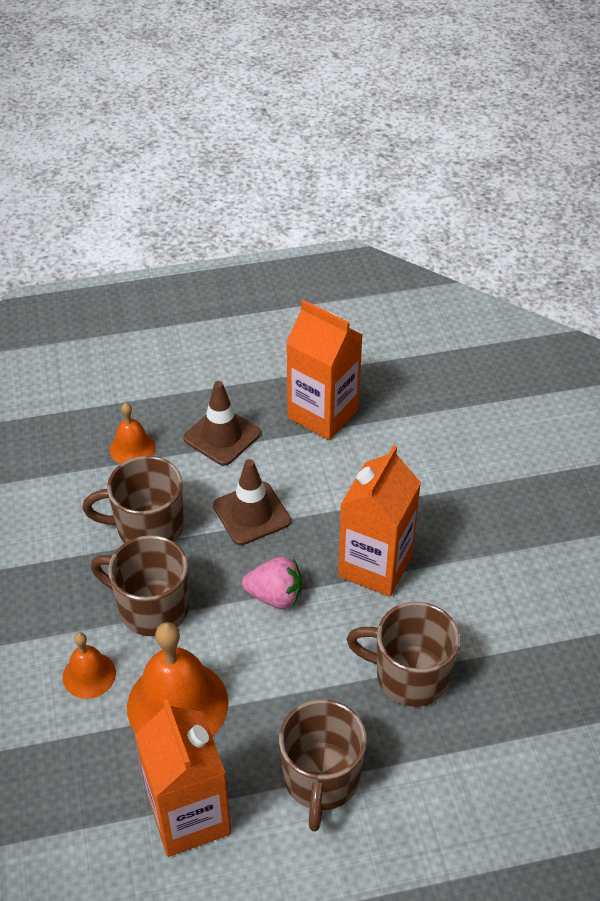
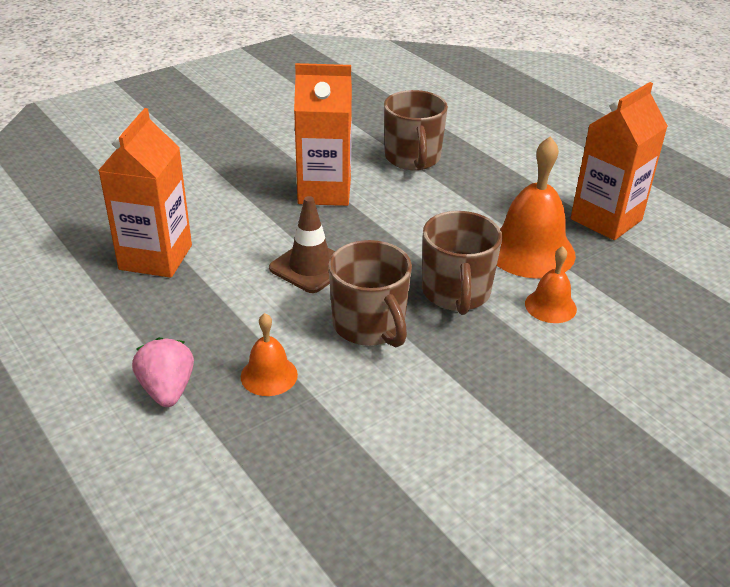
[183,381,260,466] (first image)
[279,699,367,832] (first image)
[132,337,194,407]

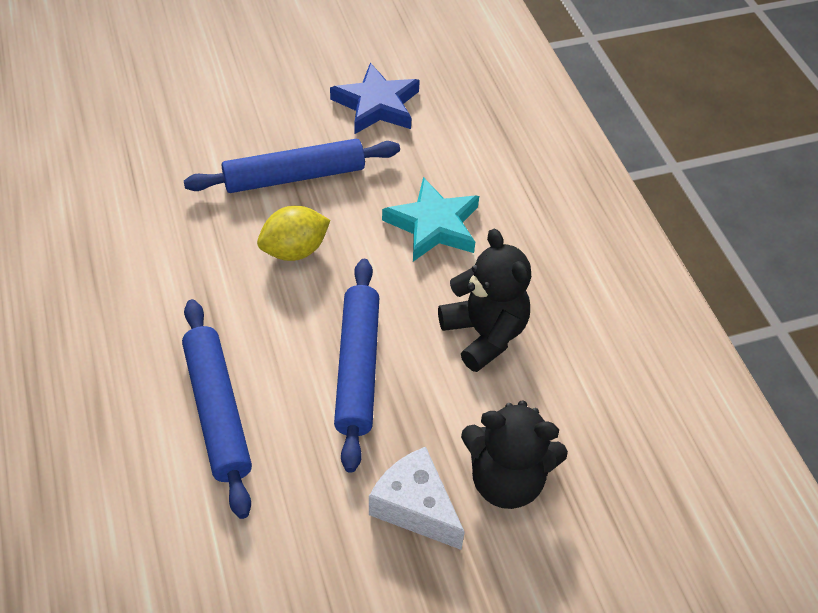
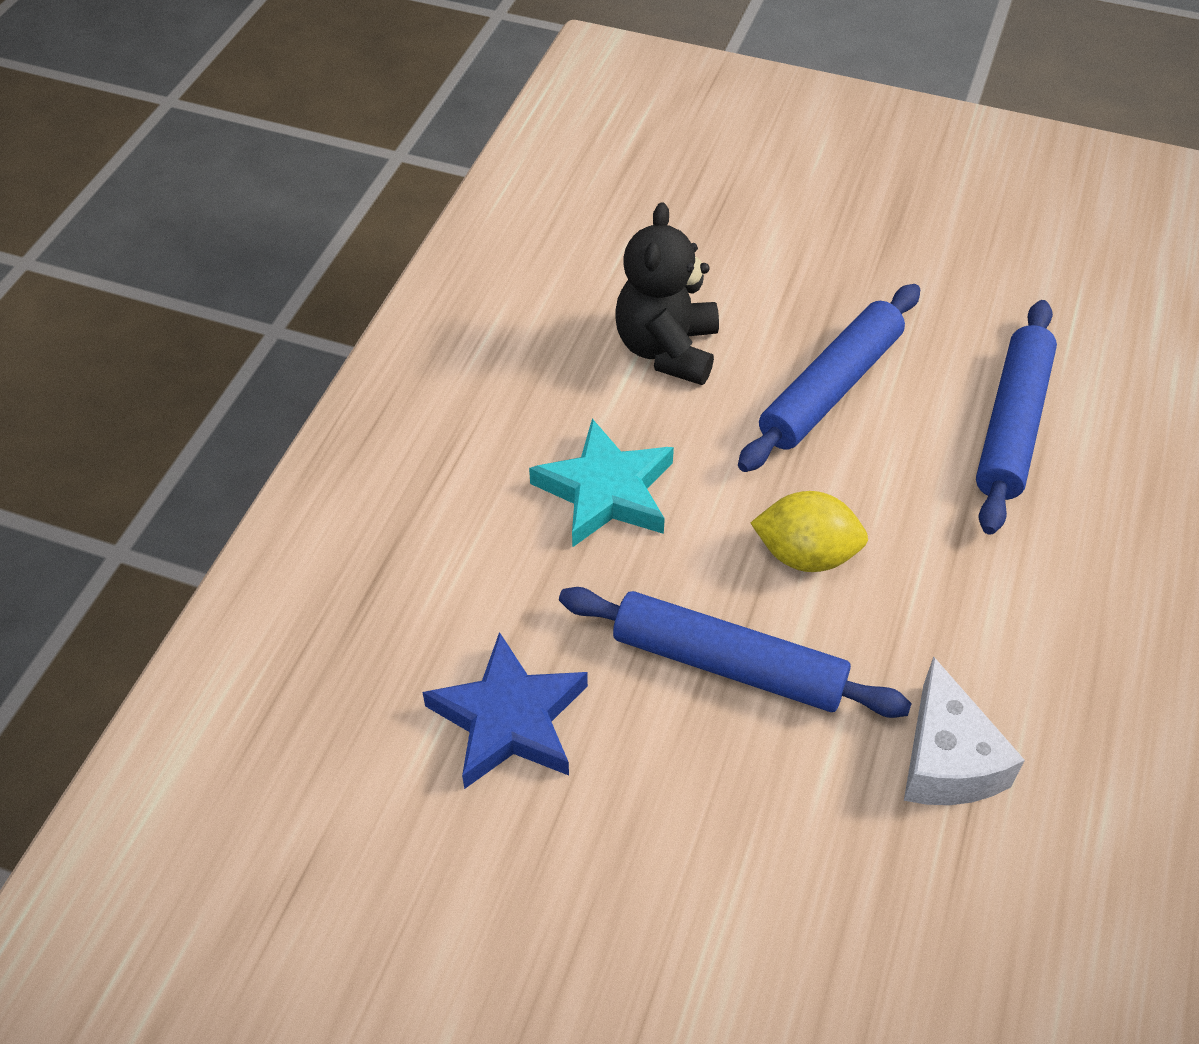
[461,400,568,509] (first image)
[904,657,1025,805]

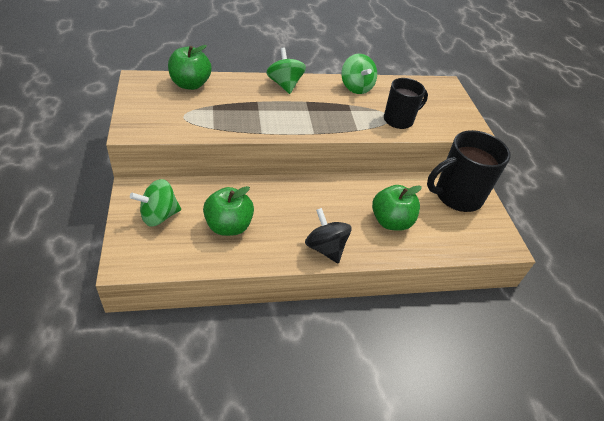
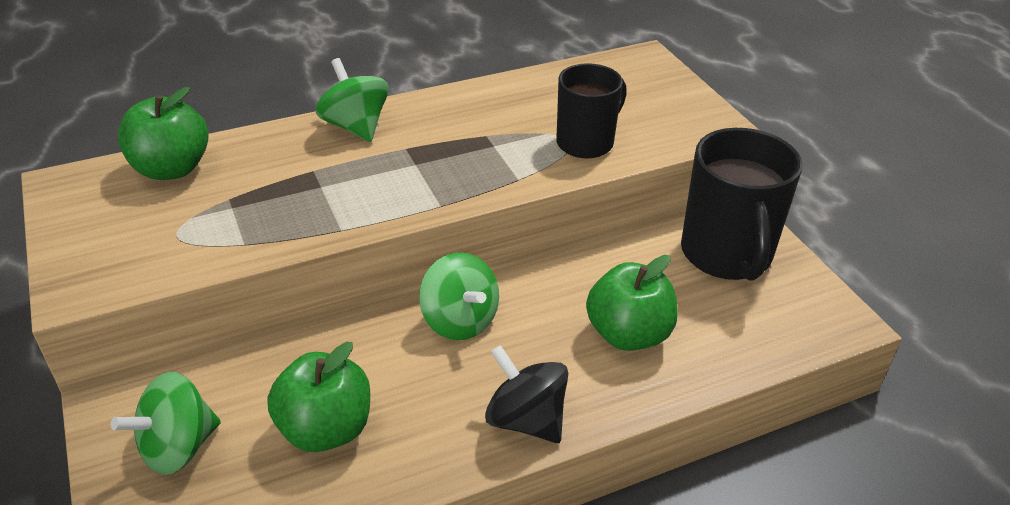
[419,253,499,340]
[681,128,802,281]

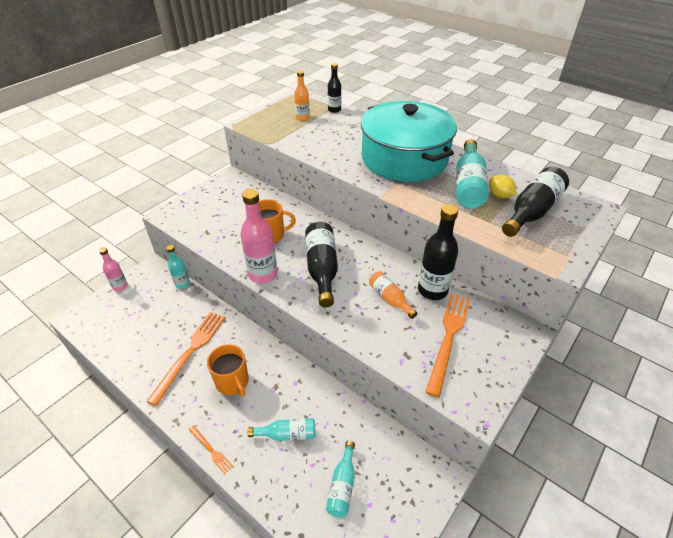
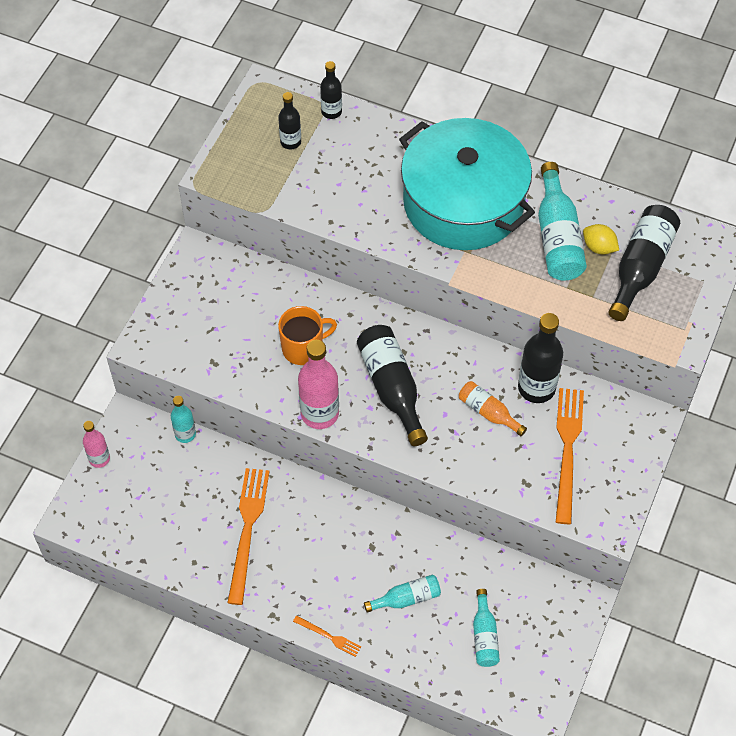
[207,344,249,396] (first image)
[278,92,301,149]

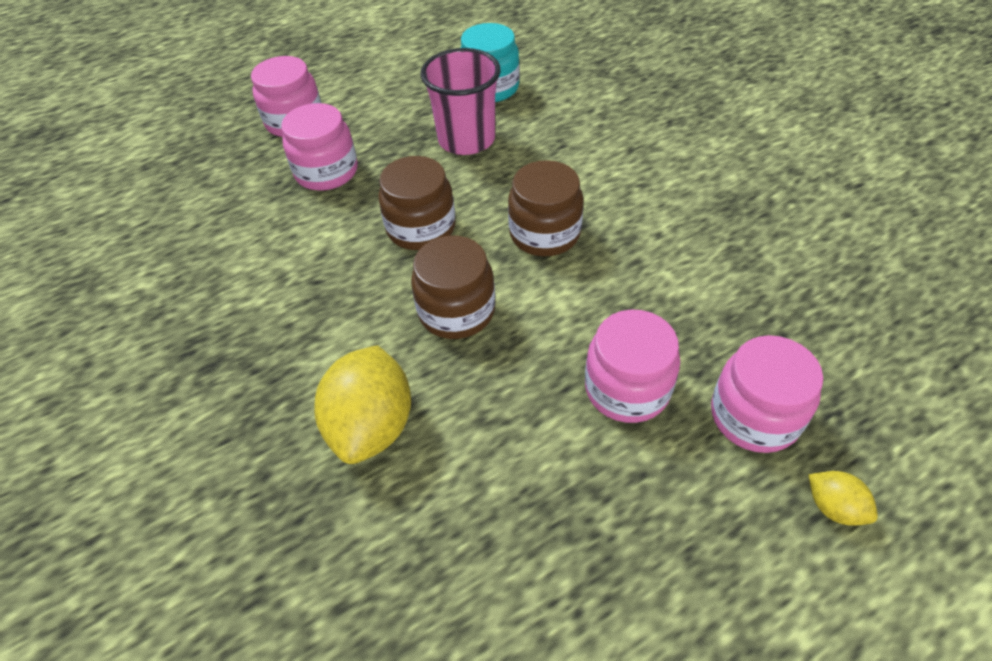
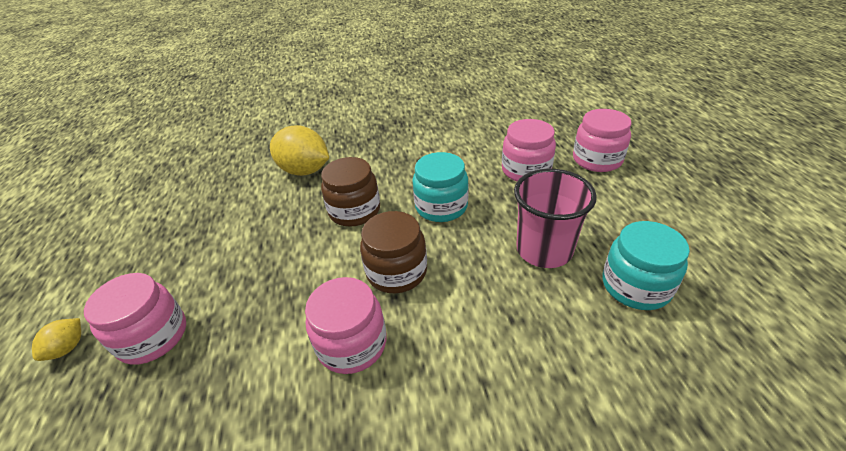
[305,277,387,374]
[412,152,469,222]
[32,318,81,361]

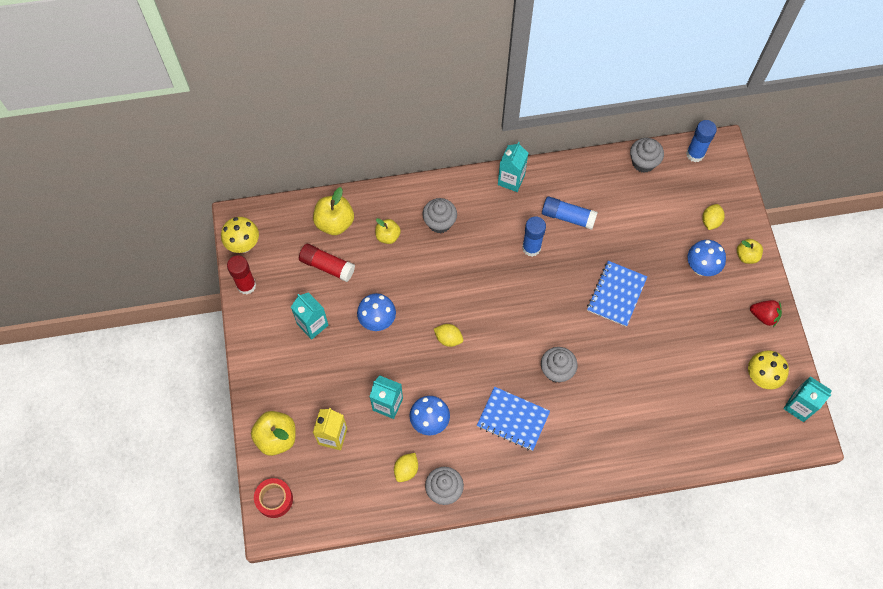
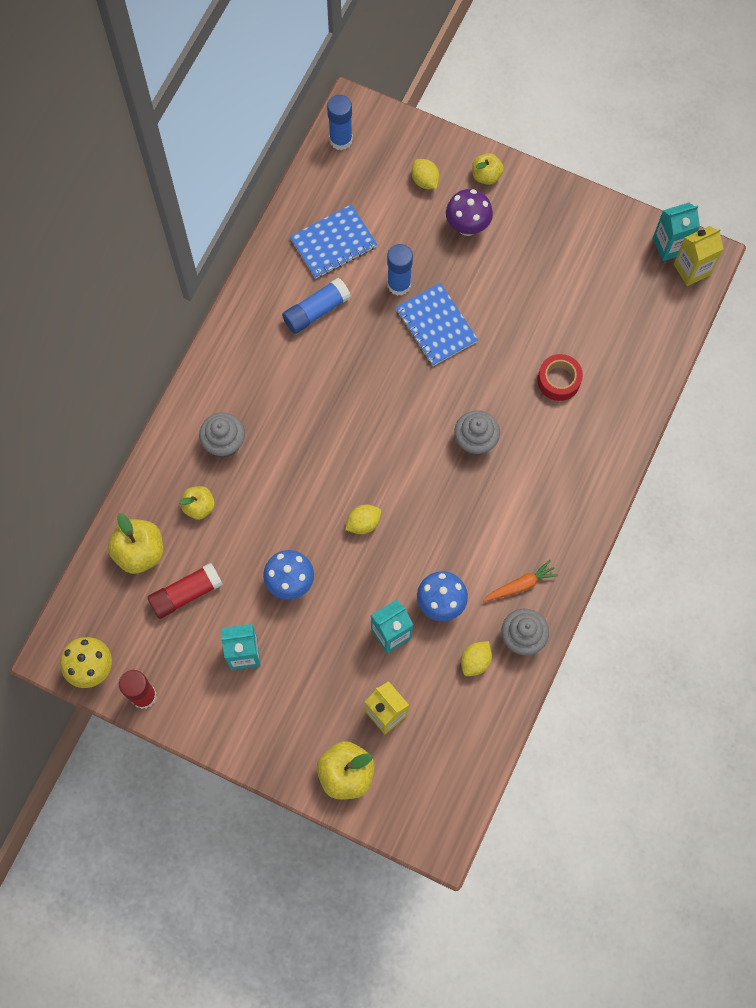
[498,142,528,192] (first image)
[630,138,664,173] (first image)
[748,351,789,389] (first image)
[750,300,782,327] (first image)
[483,560,558,602]
[674,226,724,286]
[537,354,583,401]
[290,204,377,279]
[387,244,413,296]
[446,189,493,236]
[461,641,492,676]

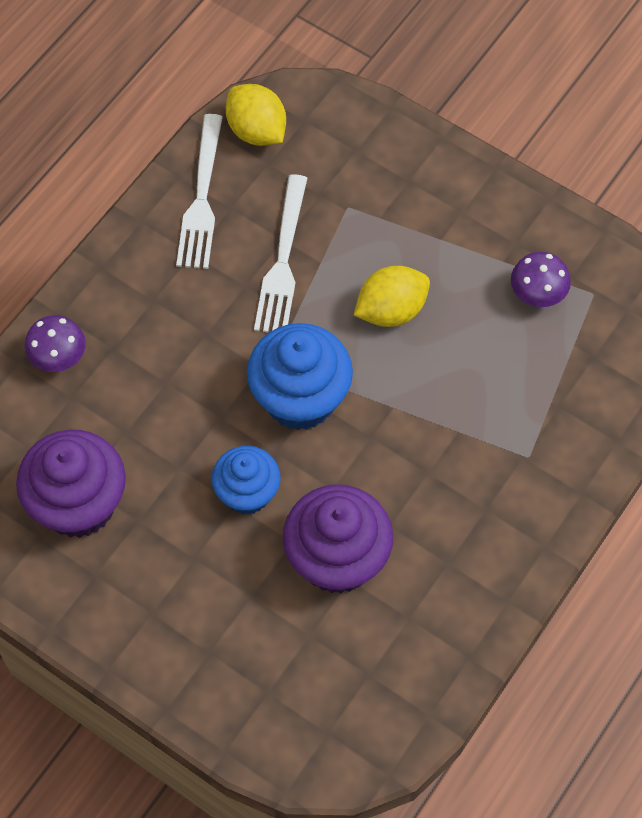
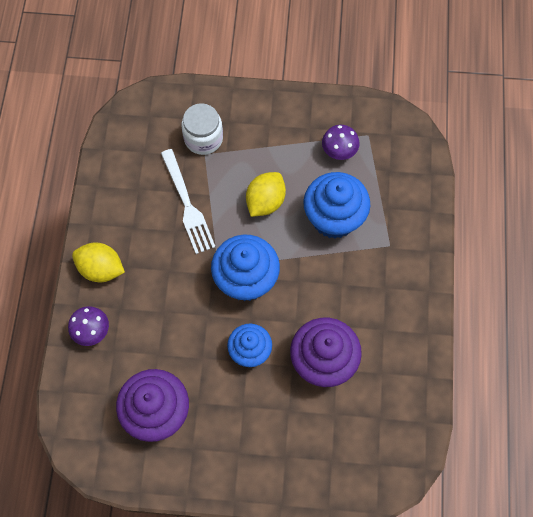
[176,114,223,269] (first image)
[181,103,223,155]
[303,172,370,239]
[72,243,125,282]

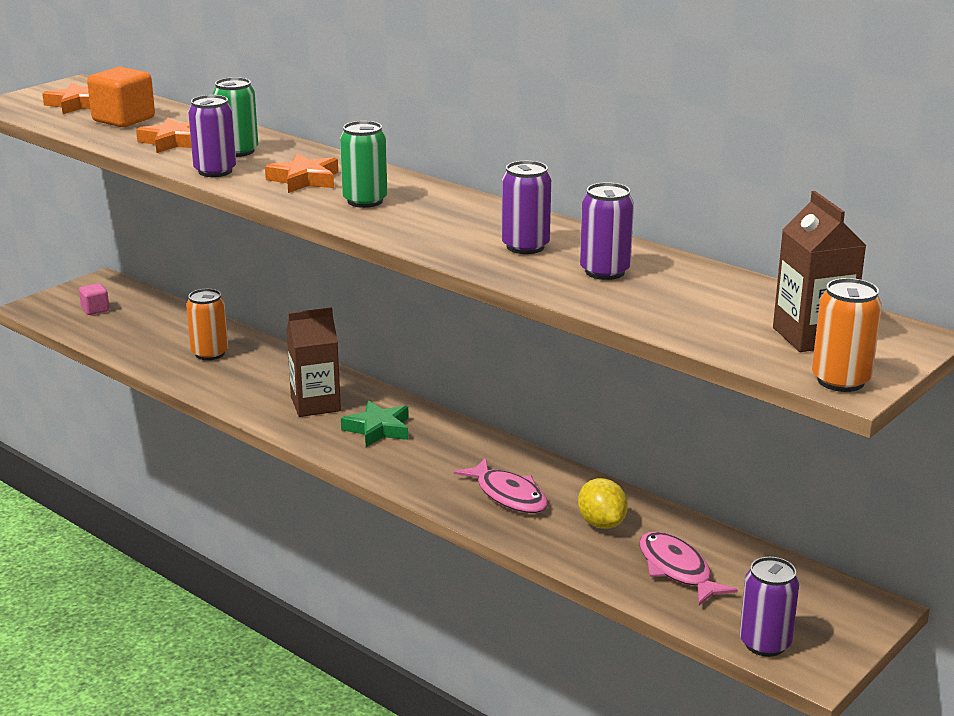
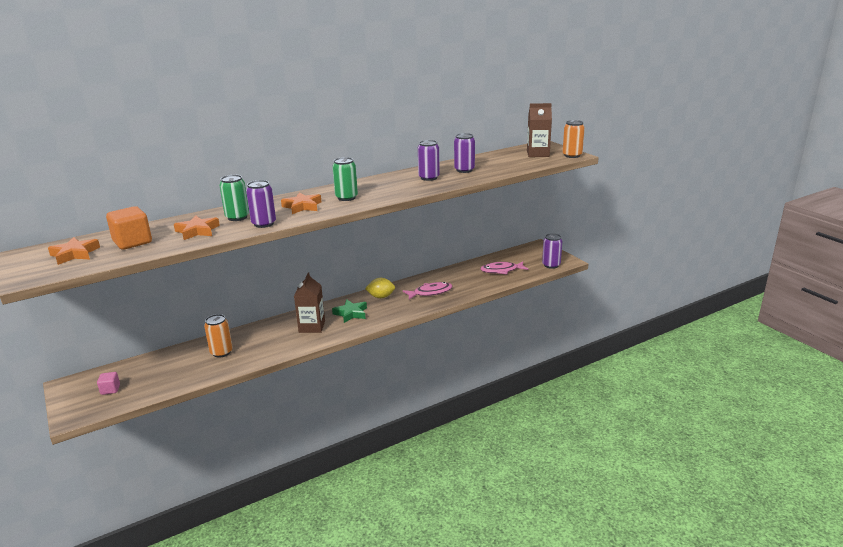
[365,278,395,298]

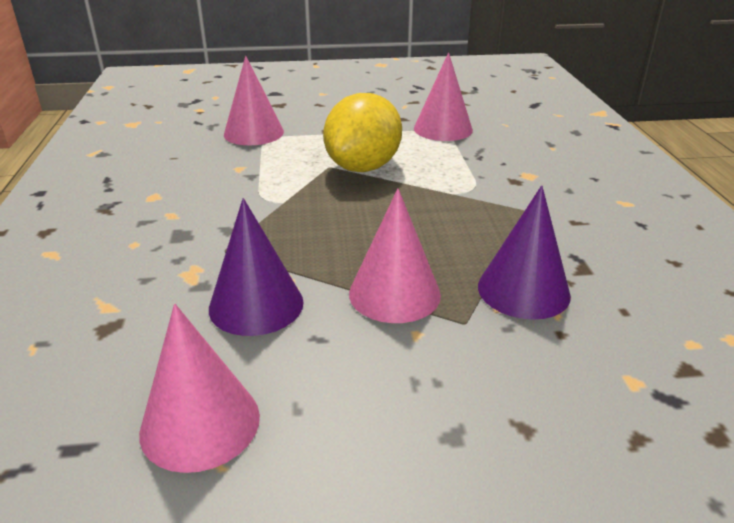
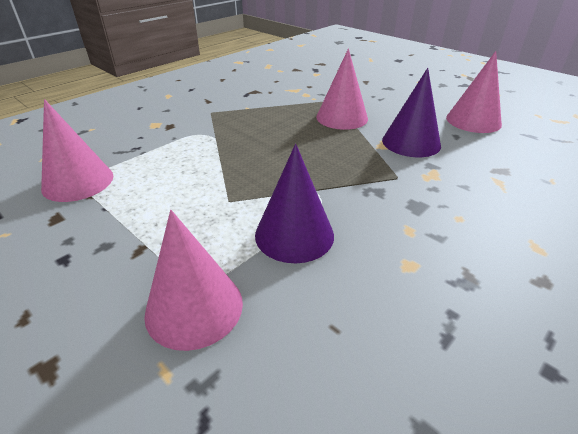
[323,93,402,172] (first image)
[255,144,334,263]

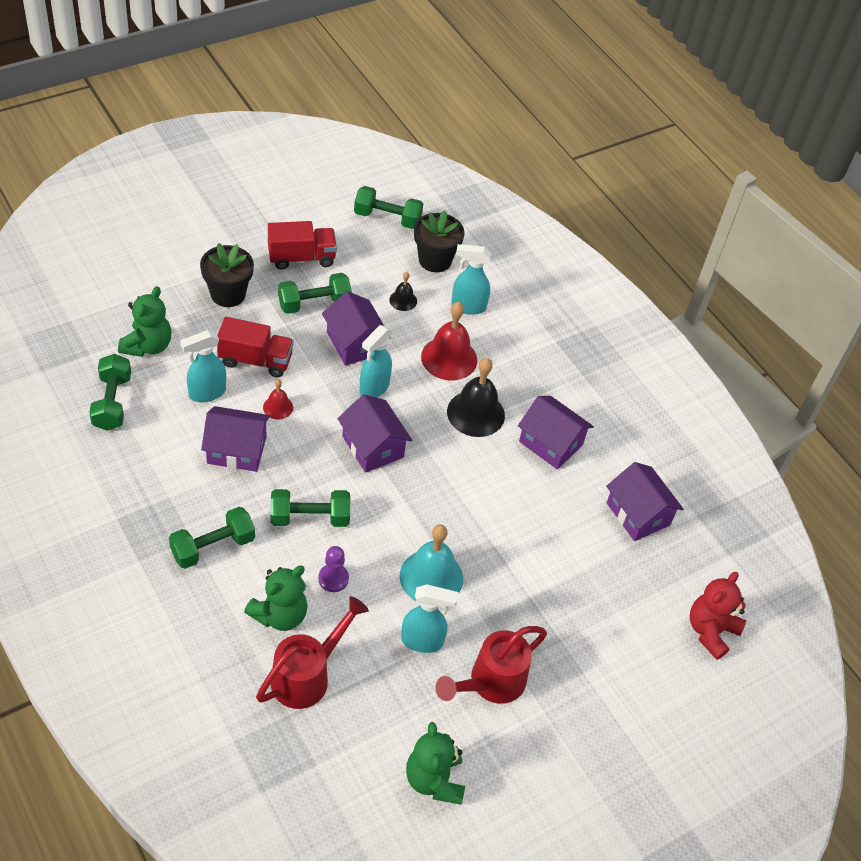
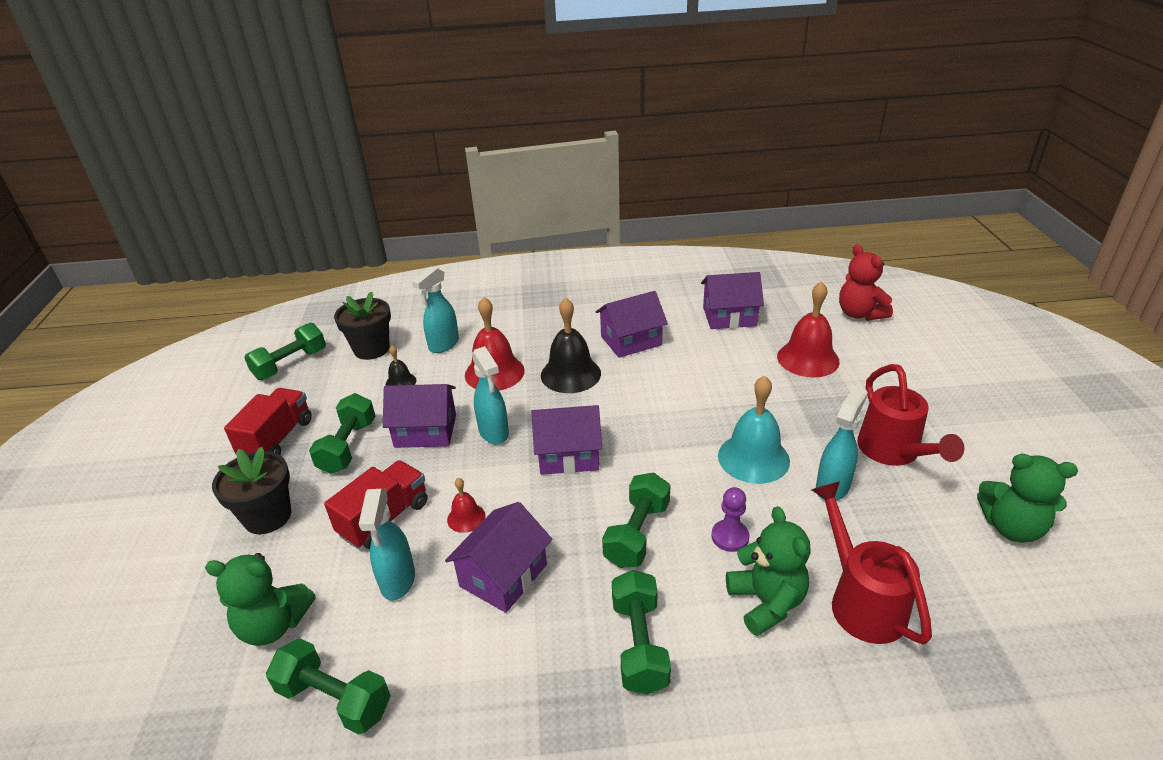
[777,281,840,377]
[205,553,316,646]

